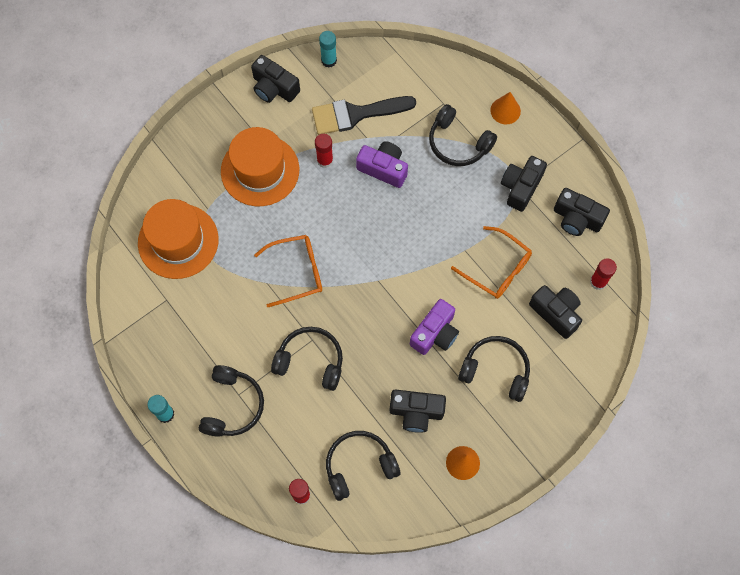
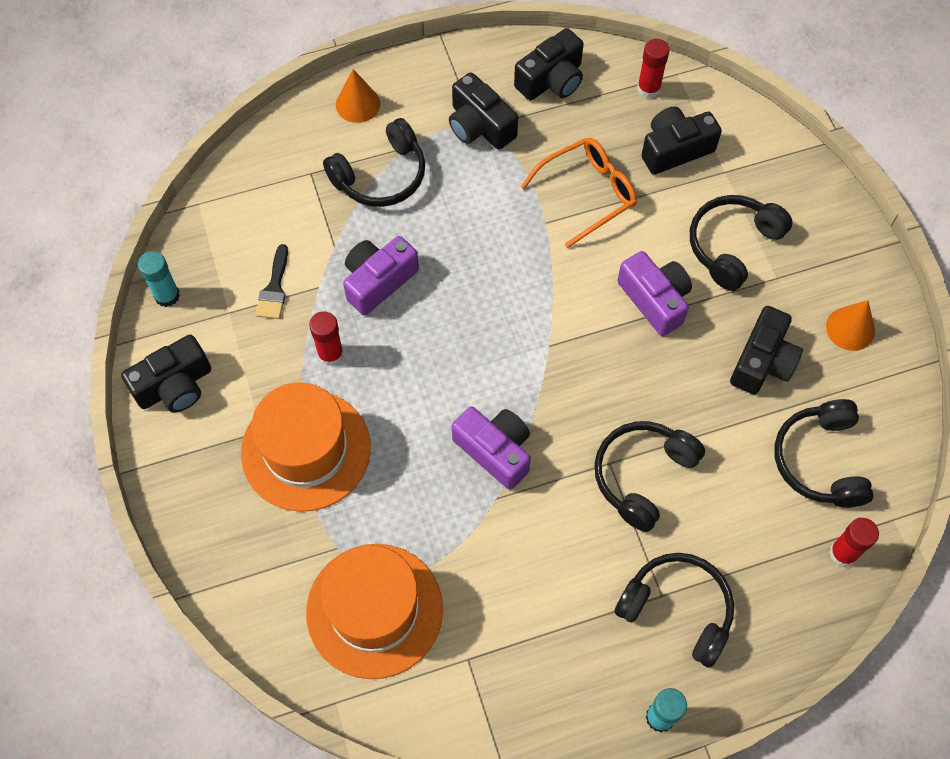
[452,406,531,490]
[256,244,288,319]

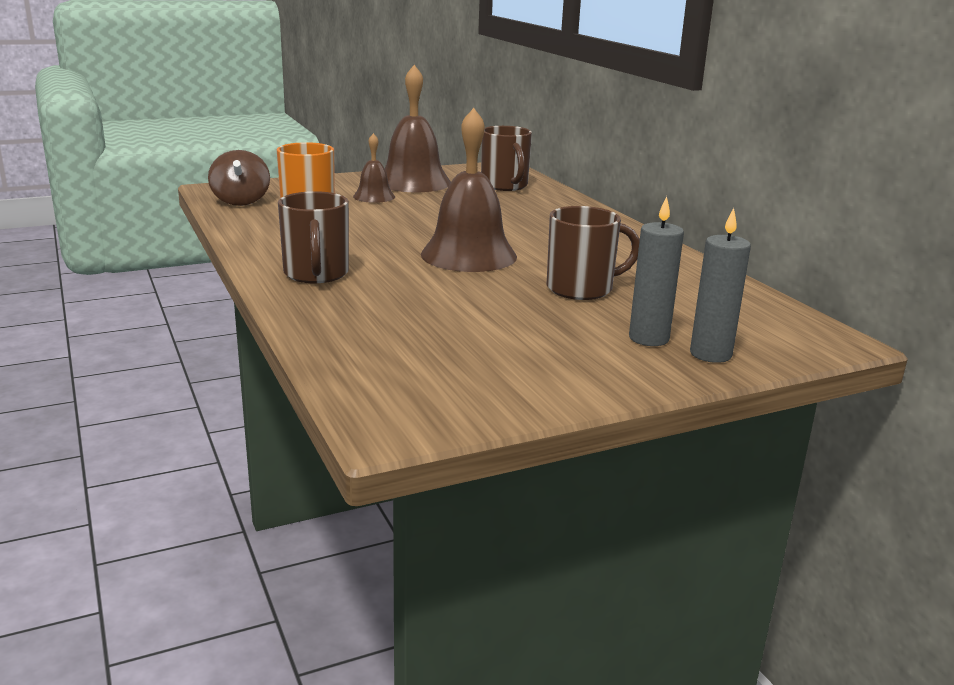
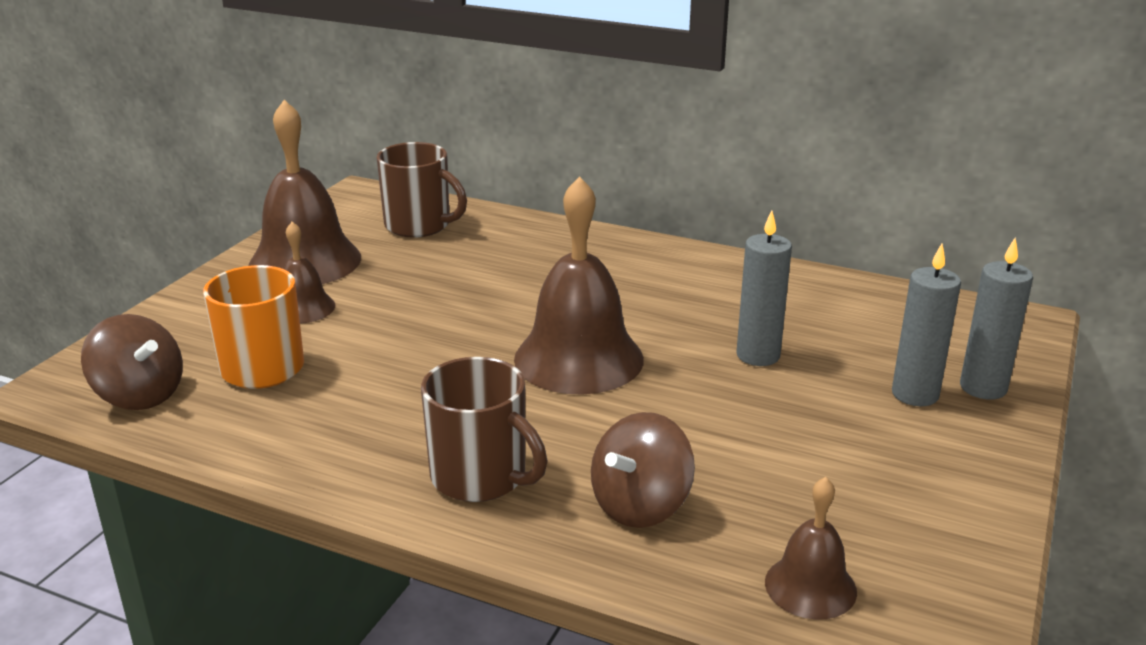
[591,412,695,528]
[765,477,857,620]
[736,211,792,366]

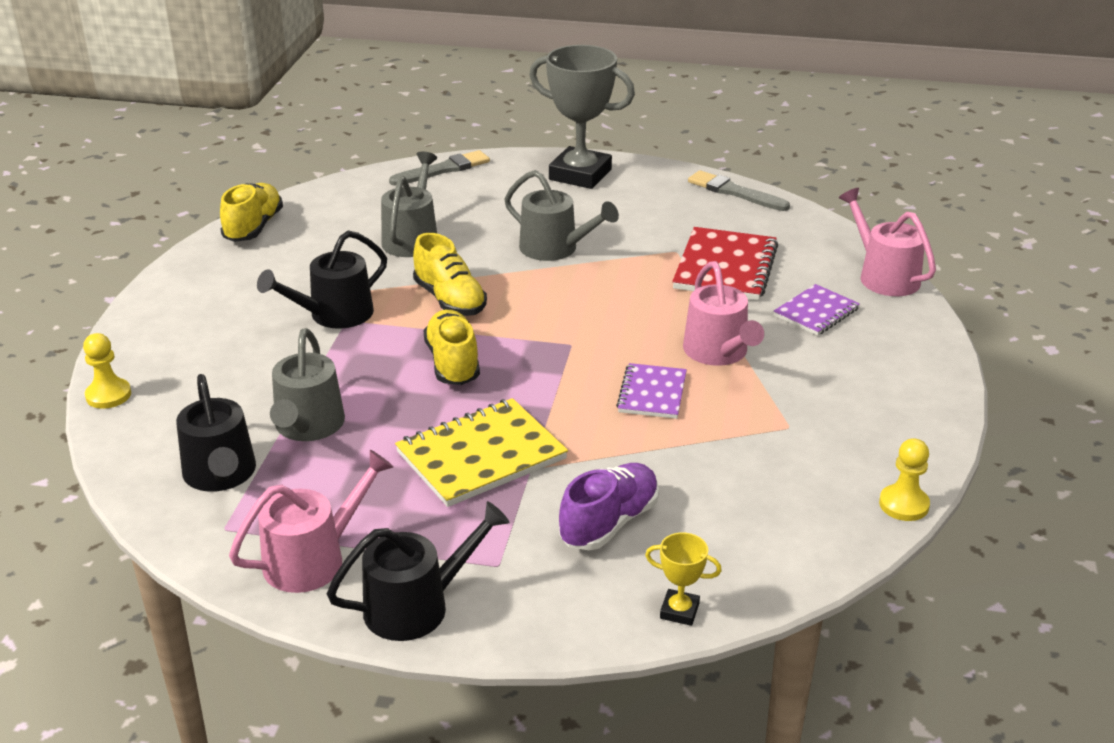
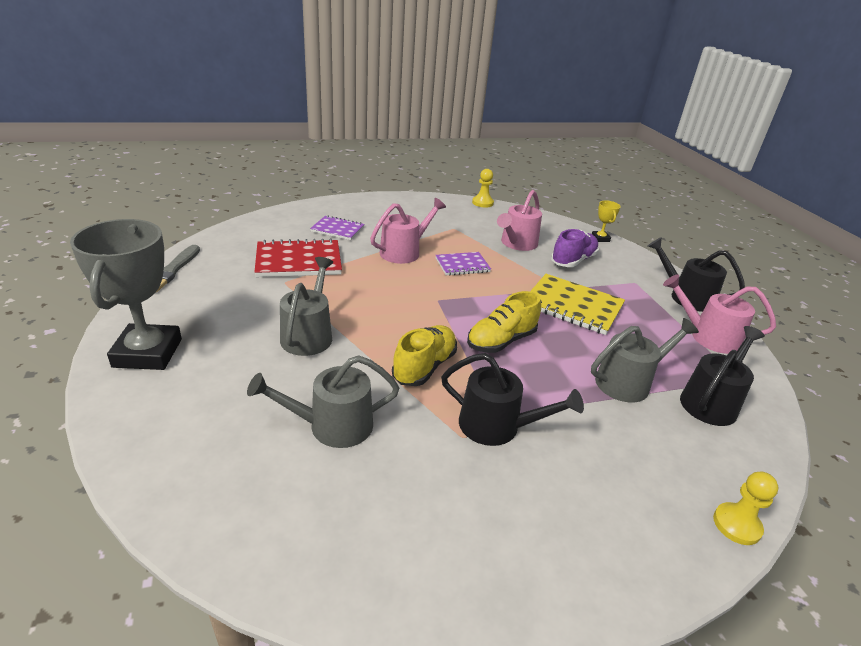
[220,183,283,242] (first image)
[389,150,490,186] (first image)
[497,190,542,251]
[551,229,599,267]

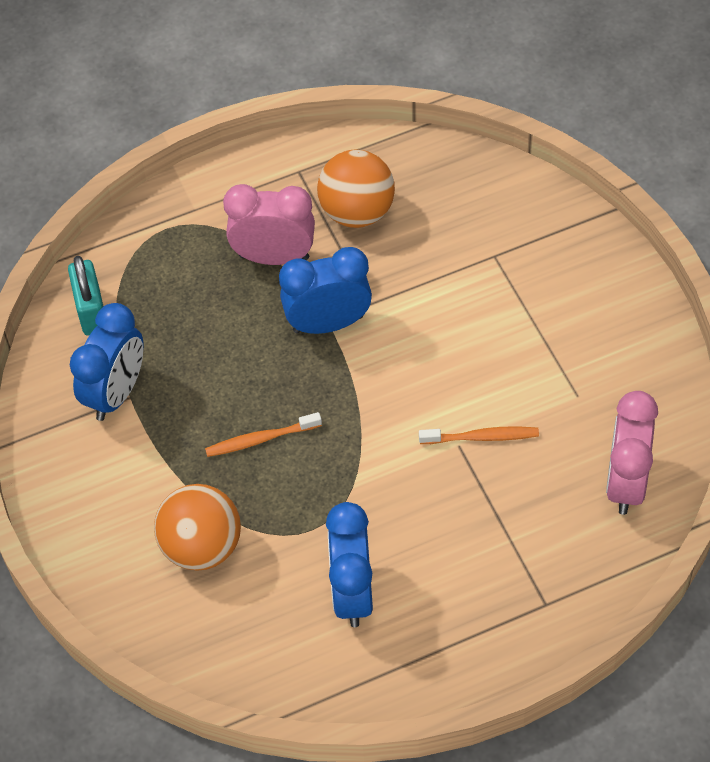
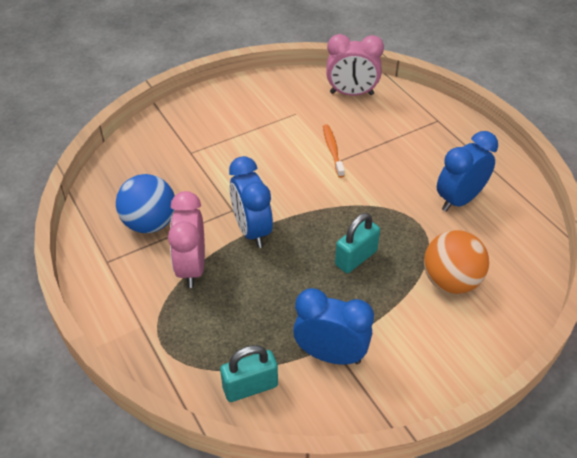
[335,213,380,273]
[116,174,175,233]
[437,131,498,212]

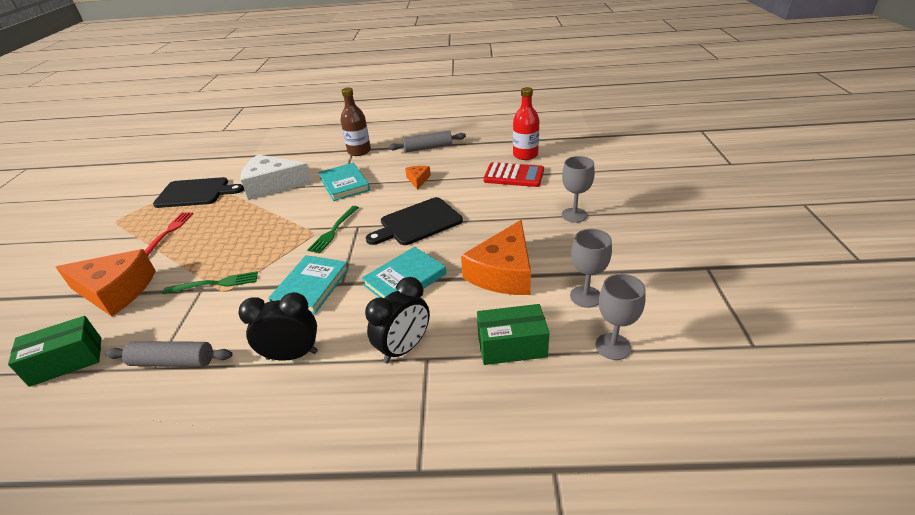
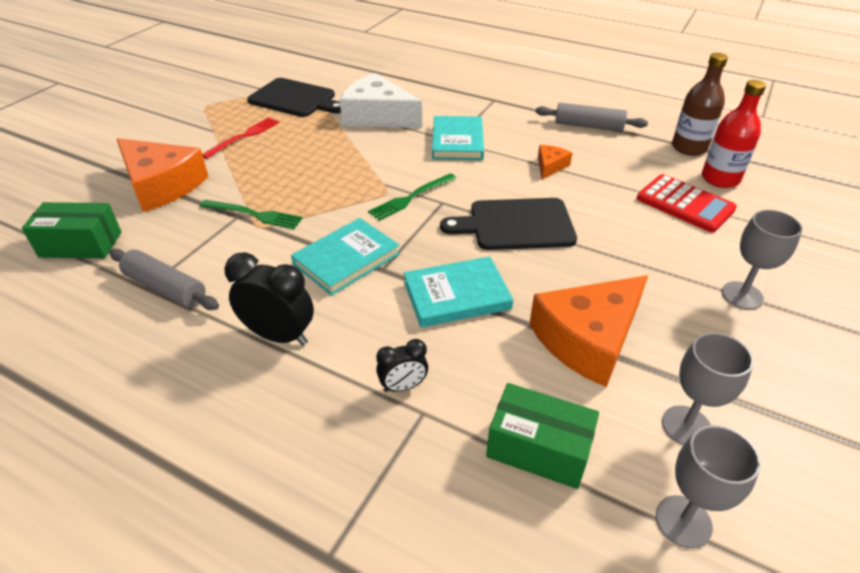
[672,53,728,156]
[376,339,428,392]

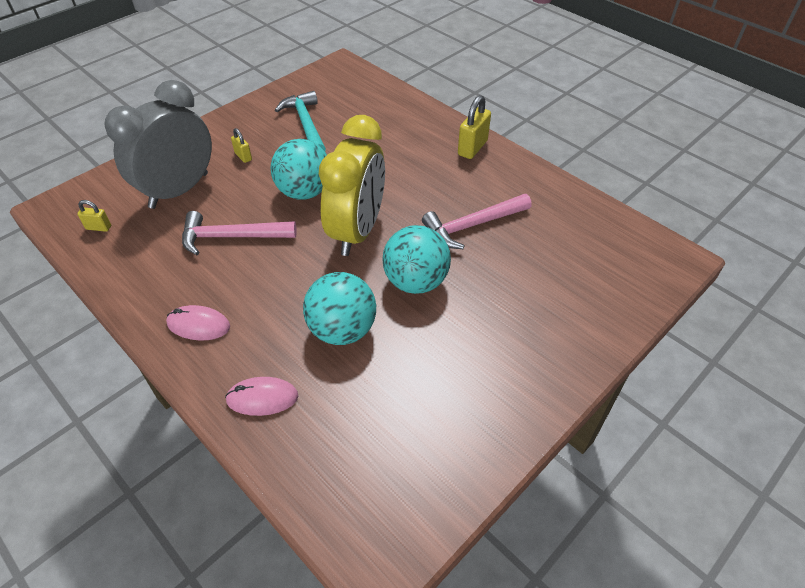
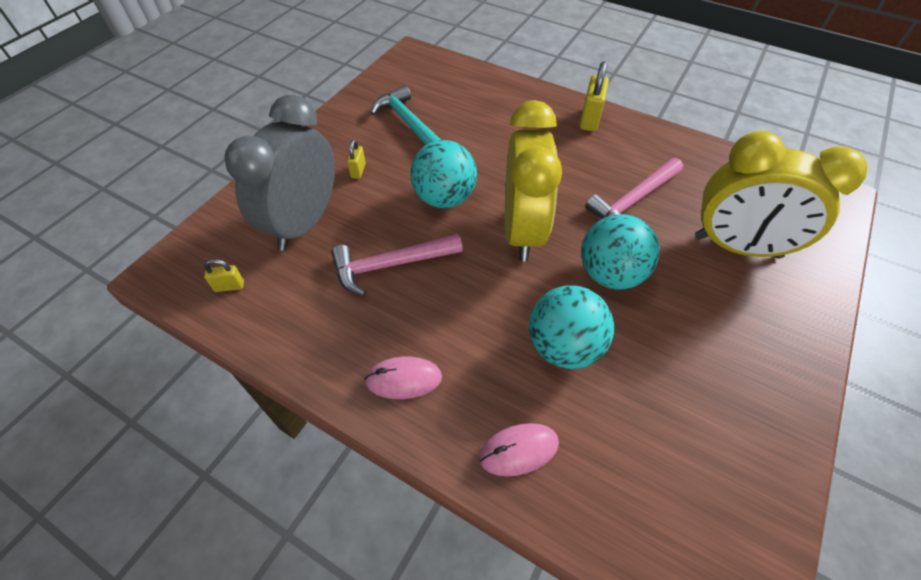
[695,131,868,259]
[347,139,366,179]

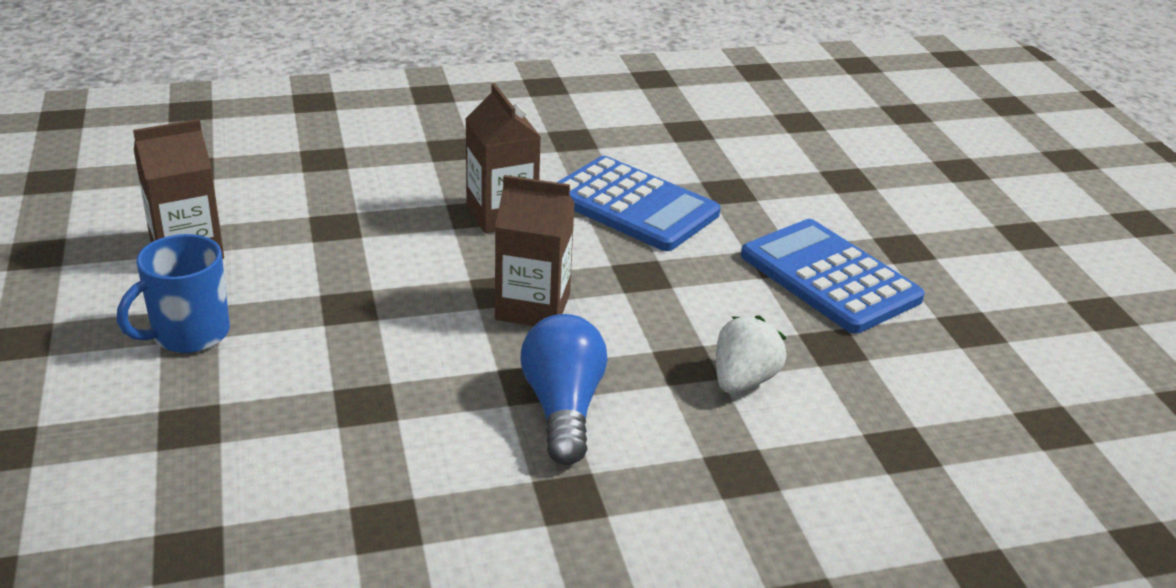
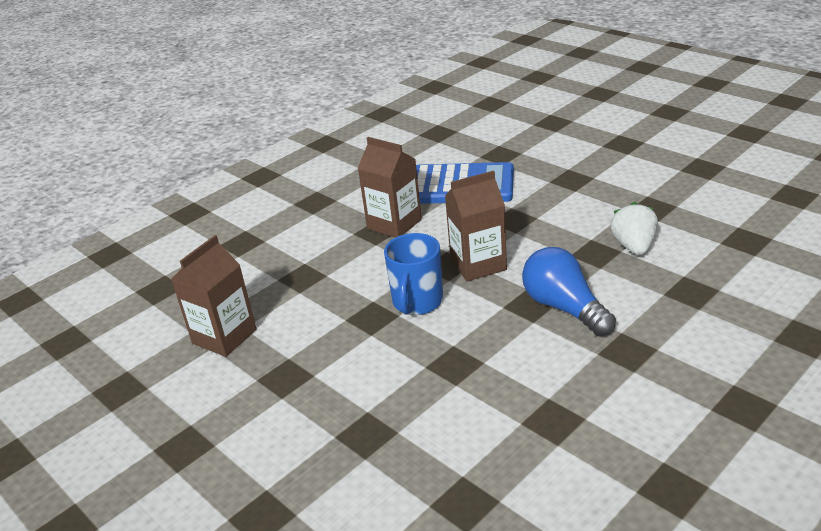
[741,219,925,334] (first image)
[384,233,443,315]

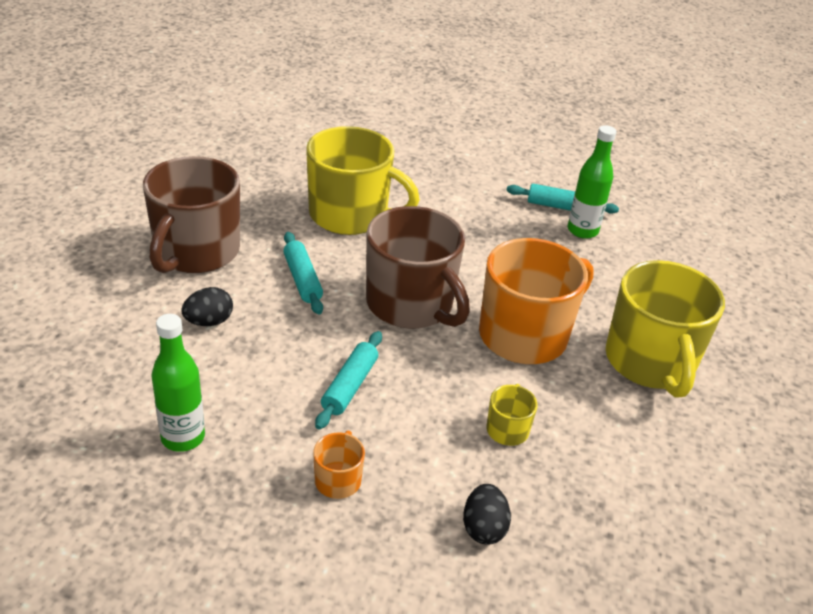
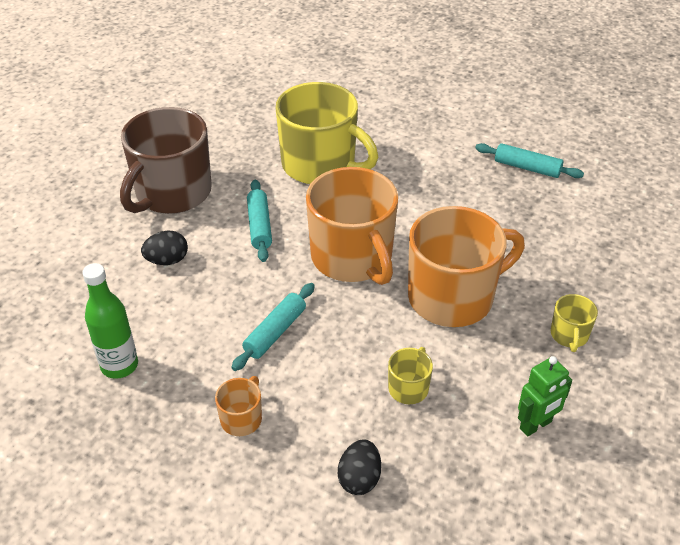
[567,125,616,239] (first image)
[518,356,572,436]
[306,167,398,285]
[551,294,598,352]

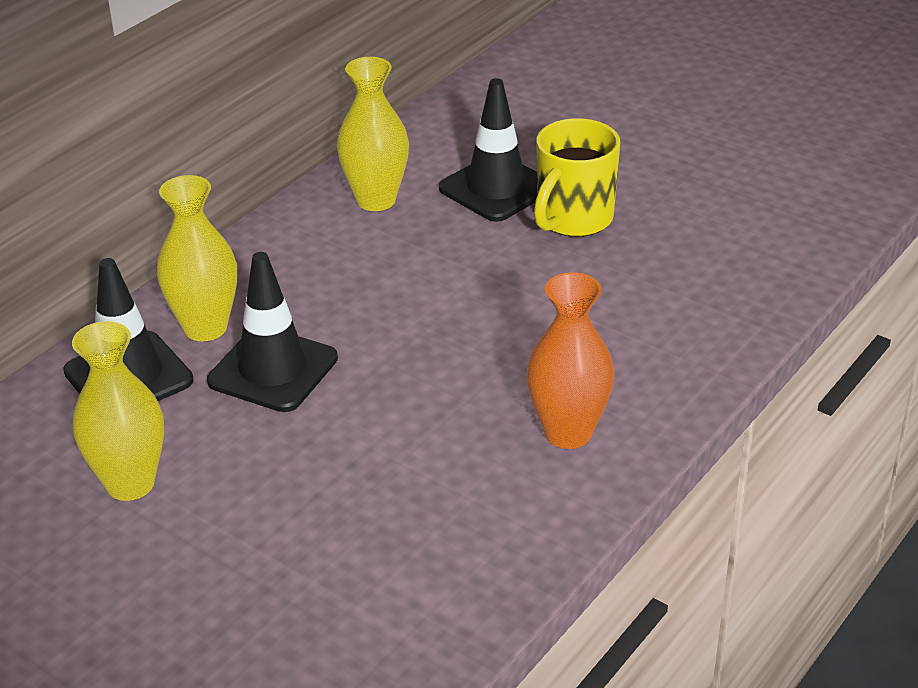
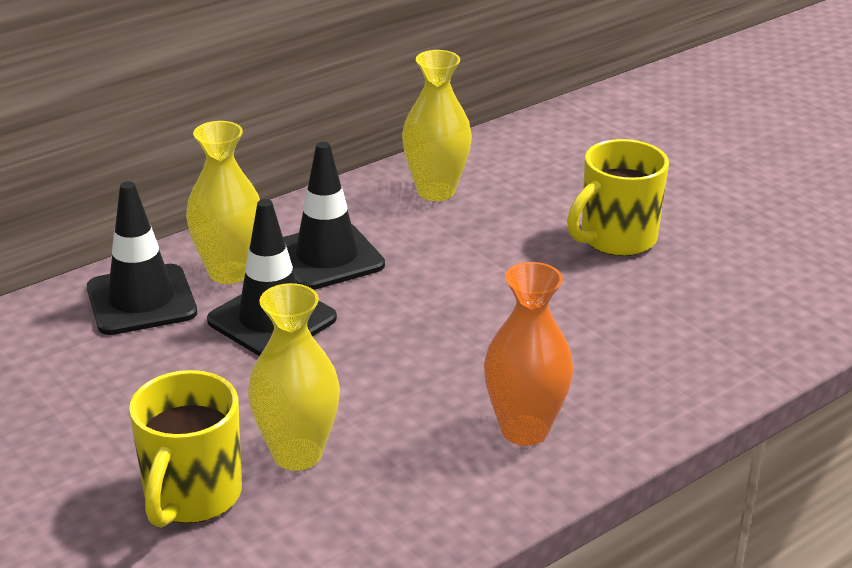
[129,370,242,527]
[248,283,340,471]
[283,142,385,290]

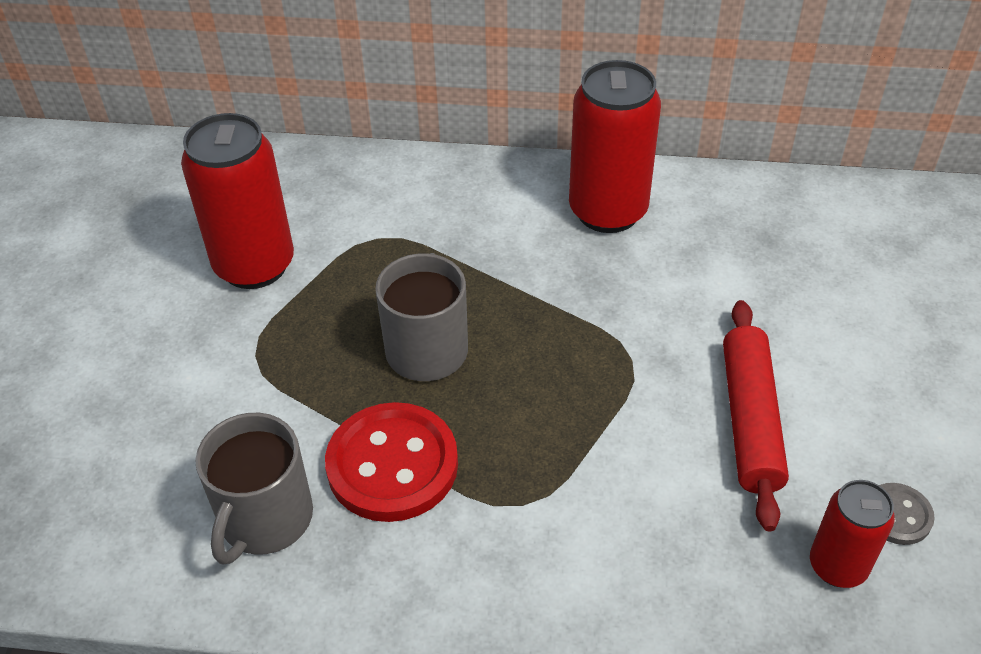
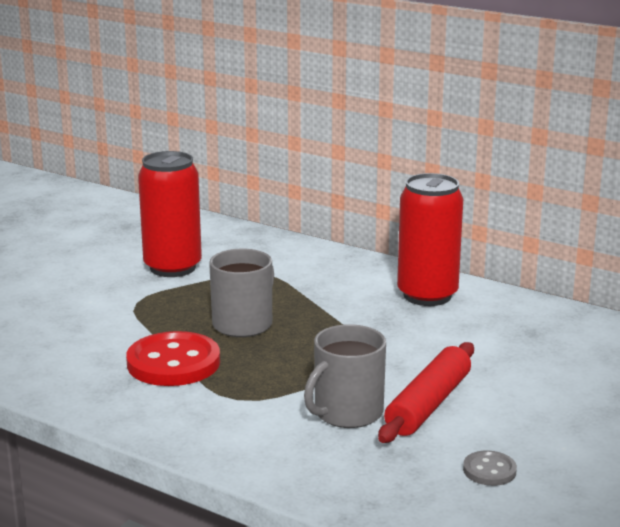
[810,480,895,588] (first image)
[304,324,386,428]

